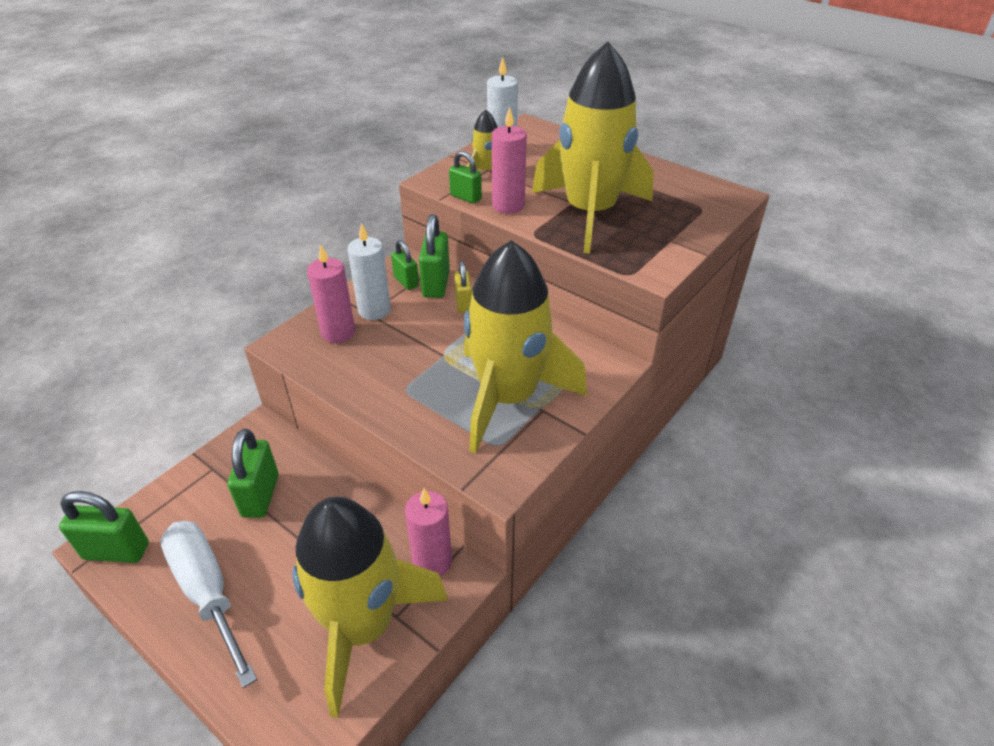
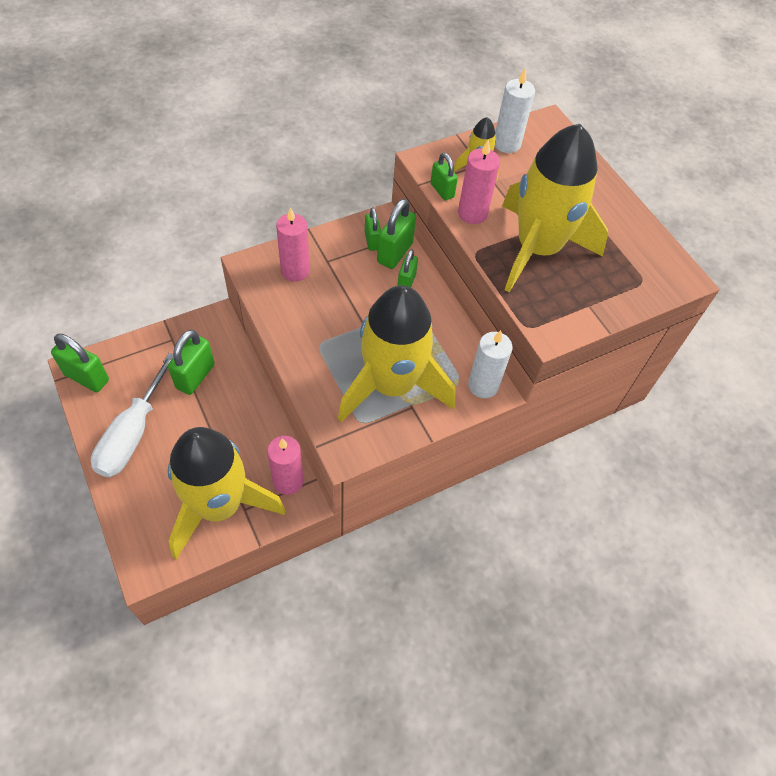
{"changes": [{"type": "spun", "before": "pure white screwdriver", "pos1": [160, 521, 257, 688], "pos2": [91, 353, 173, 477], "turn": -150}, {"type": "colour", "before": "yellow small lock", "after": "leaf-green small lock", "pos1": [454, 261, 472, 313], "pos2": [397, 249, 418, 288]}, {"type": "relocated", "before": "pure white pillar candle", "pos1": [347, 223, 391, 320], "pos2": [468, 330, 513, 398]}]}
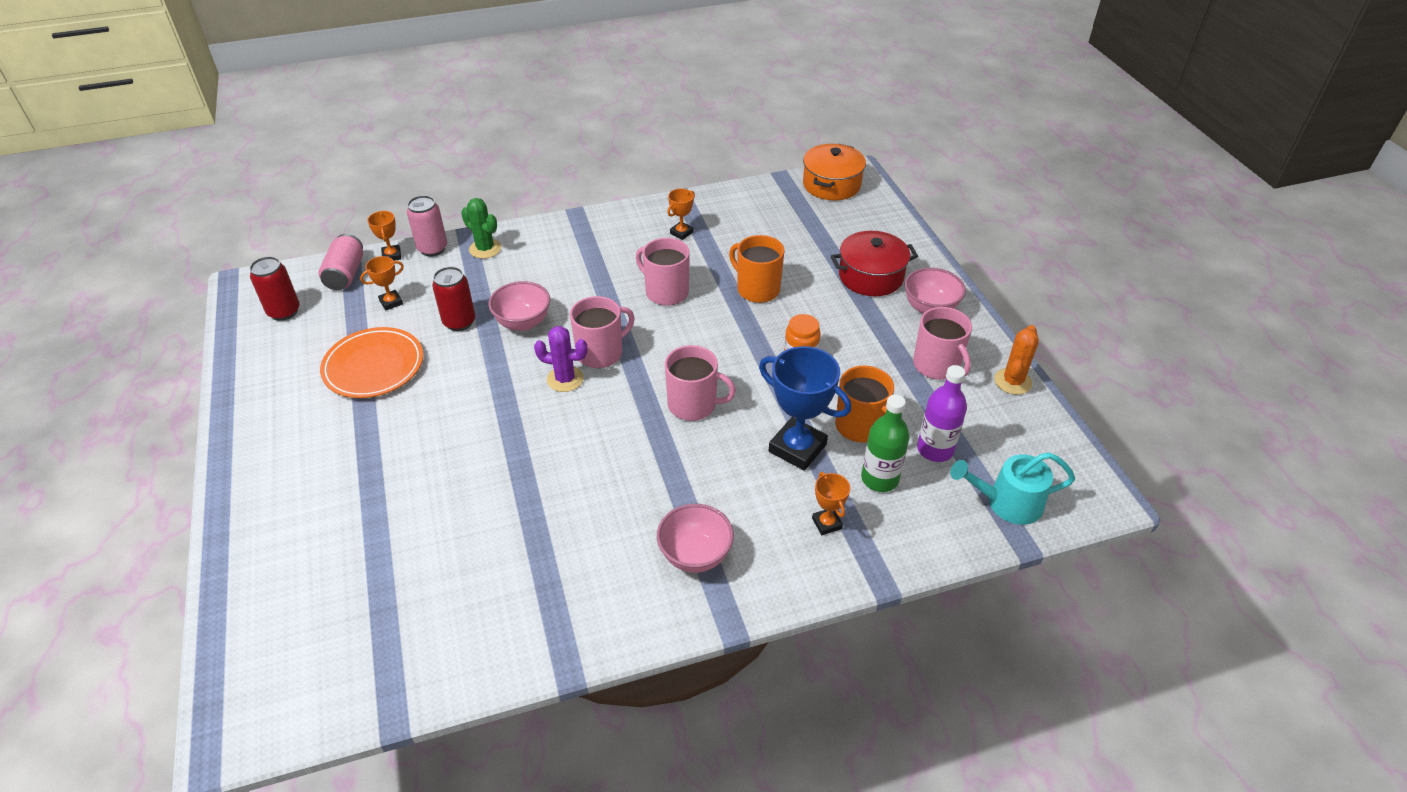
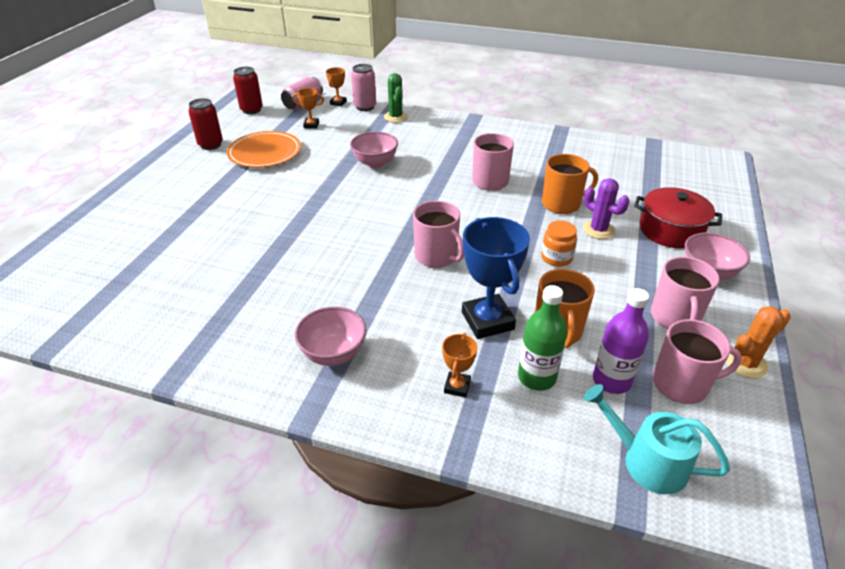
{"changes": [{"type": "relocated", "before": "crimson can", "pos1": [432, 267, 475, 331], "pos2": [188, 98, 223, 150]}, {"type": "spun", "before": "bright orange coffee mug", "pos1": [729, 235, 784, 303], "pos2": [542, 154, 598, 214], "turn": 90}, {"type": "relocated", "before": "royal purple cactus", "pos1": [534, 326, 588, 392], "pos2": [583, 178, 630, 239]}, {"type": "relocated", "before": "pink coffee mug", "pos1": [570, 296, 635, 368], "pos2": [653, 319, 742, 404]}, {"type": "missing", "before": "bright orange award cup", "pos1": [667, 188, 695, 240]}, {"type": "missing", "before": "bright orange cooking pot", "pos1": [803, 144, 866, 200]}]}
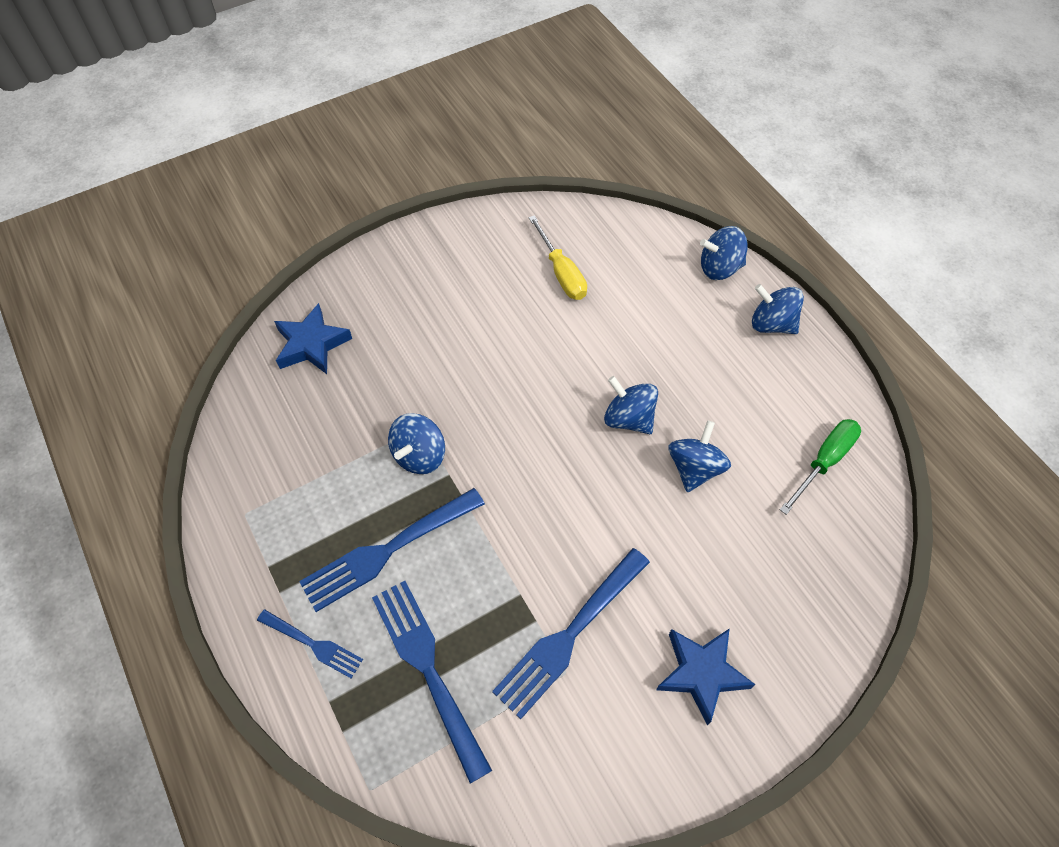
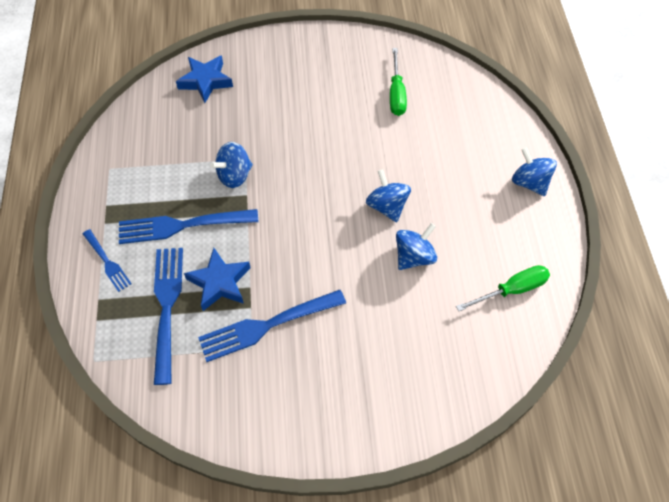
{"changes": [{"type": "relocated", "before": "cobalt star shape", "pos1": [656, 628, 755, 726], "pos2": [184, 248, 251, 311]}, {"type": "colour", "before": "yellow screwdriver", "after": "leaf-green screwdriver", "pos1": [529, 215, 587, 300], "pos2": [390, 48, 407, 116]}, {"type": "missing", "before": "cobalt toy top", "pos1": [700, 226, 748, 280]}]}
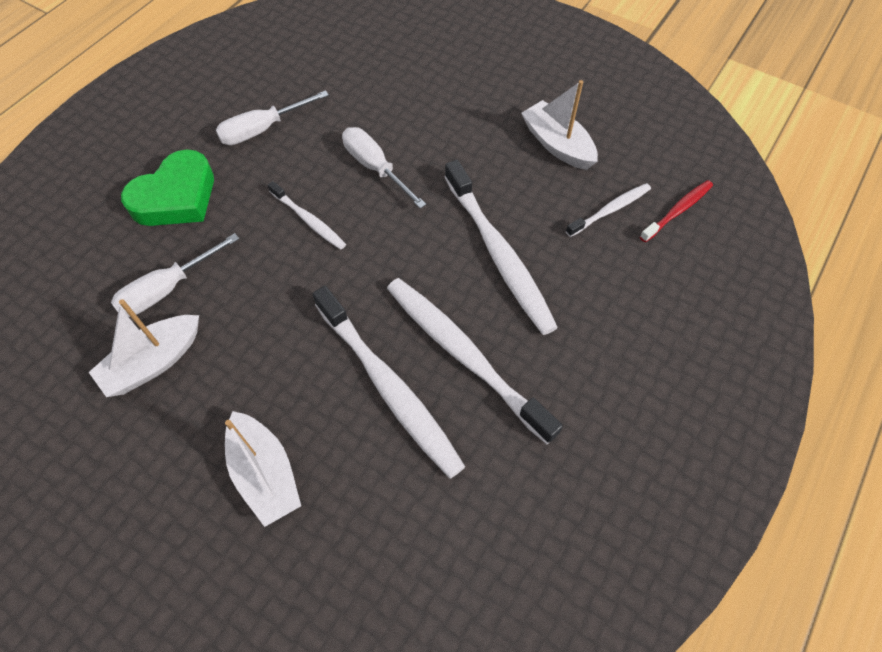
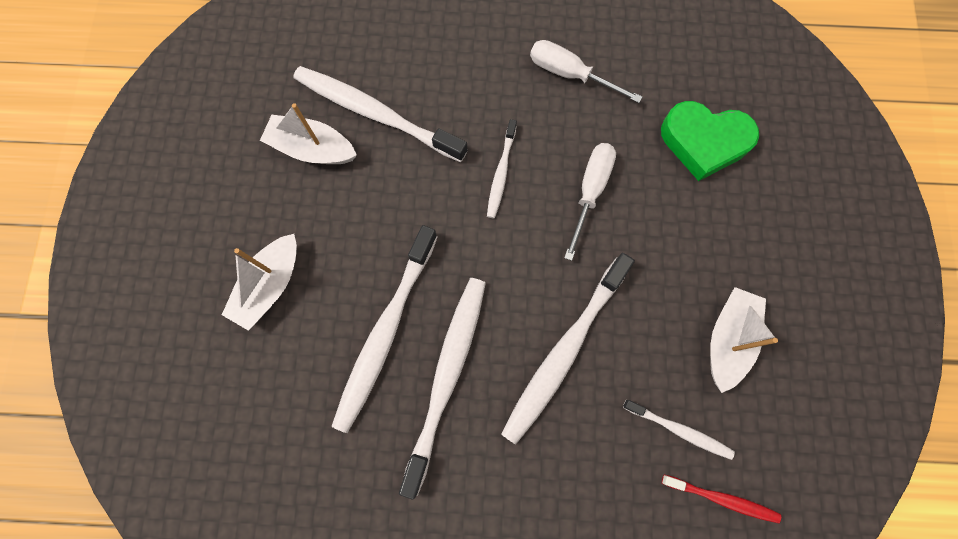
{"changes": [{"type": "exchanged", "before": "pure white screwdriver", "after": "pure white dental brush", "pos1": [111, 233, 239, 317], "pos2": [293, 66, 468, 162]}, {"type": "relocated", "before": "leaf-green love heart", "pos1": [121, 149, 214, 226], "pos2": [661, 101, 759, 181]}]}
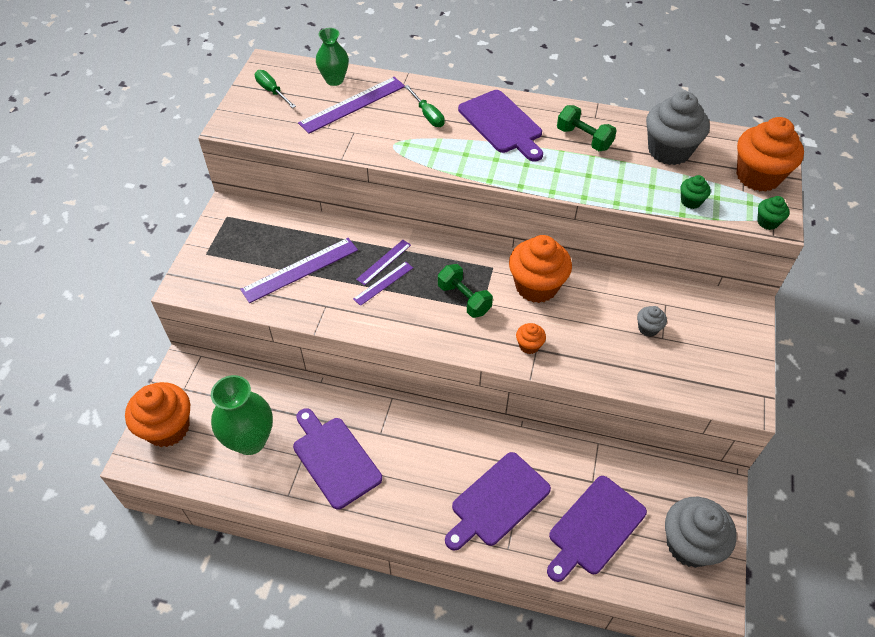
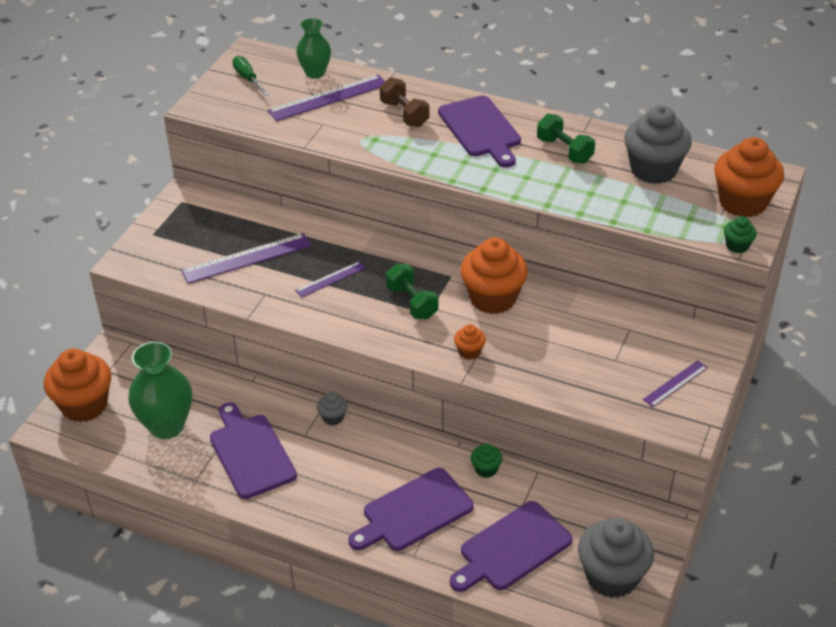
{"changes": [{"type": "relocated", "before": "grey cupcake", "pos1": [637, 306, 667, 337], "pos2": [317, 392, 347, 425]}, {"type": "exchanged", "before": "leaf-green screwdriver", "after": "russet dumbbell", "pos1": [404, 85, 445, 127], "pos2": [380, 77, 430, 127]}, {"type": "relocated", "before": "leaf-green cupcake", "pos1": [681, 175, 711, 209], "pos2": [471, 443, 502, 478]}, {"type": "relocated", "before": "royal purple measuring stick", "pos1": [356, 240, 411, 285], "pos2": [643, 360, 708, 407]}]}
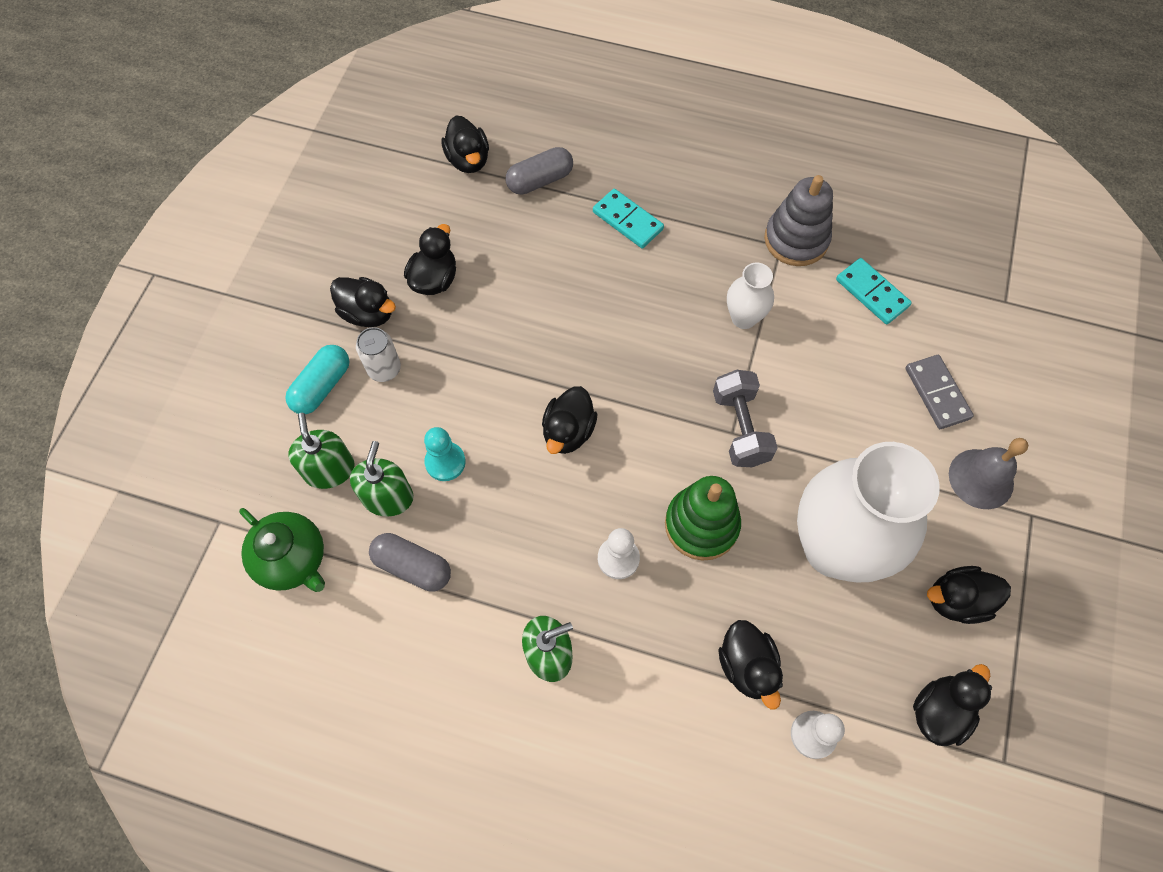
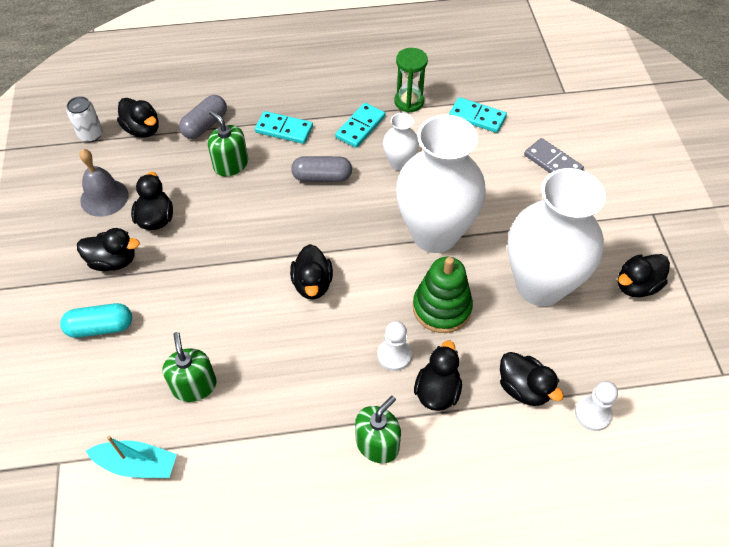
{"changes": [{"type": "spun", "before": "teal capsule", "pos1": [285, 345, 349, 414], "pos2": [60, 303, 132, 338], "turn": 75}, {"type": "relocated", "before": "pure white can", "pos1": [356, 327, 401, 382], "pos2": [67, 96, 103, 142]}, {"type": "relocated", "before": "grey school bell", "pos1": [949, 438, 1028, 509], "pos2": [79, 149, 128, 217]}, {"type": "exchanged", "before": "leaf-green china teapot", "after": "teal toy boat", "pos1": [239, 508, 325, 592], "pos2": [86, 436, 177, 478]}, {"type": "relocated", "before": "leaf-green soap pump", "pos1": [288, 413, 355, 489], "pos2": [208, 110, 248, 176]}, {"type": "relocated", "before": "grey capsule", "pos1": [369, 533, 451, 592], "pos2": [291, 156, 352, 182]}, {"type": "appeared", "after": "teal domino piece", "pos2": [335, 103, 386, 148]}, {"type": "exchanged", "before": "grey stacking toy", "after": "leaf-green sandglass", "pos1": [764, 175, 833, 266], "pos2": [394, 48, 428, 113]}, {"type": "exchanged", "before": "grey dumbbell", "after": "pure white tall vase", "pos1": [713, 370, 778, 467], "pos2": [396, 115, 486, 253]}, {"type": "relocated", "before": "jet-black toy duck", "pos1": [913, 664, 992, 746], "pos2": [414, 341, 462, 411]}, {"type": "missing", "before": "teal chess pawn", "pos1": [424, 427, 466, 481]}]}
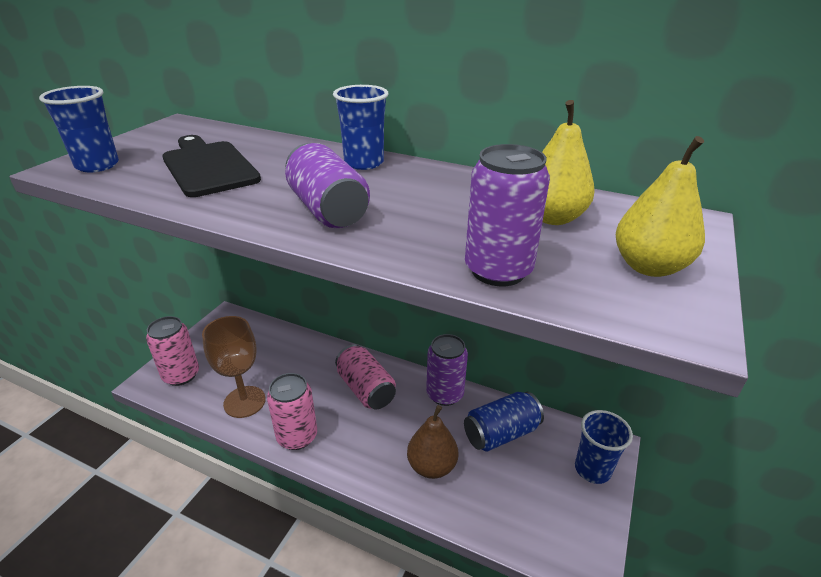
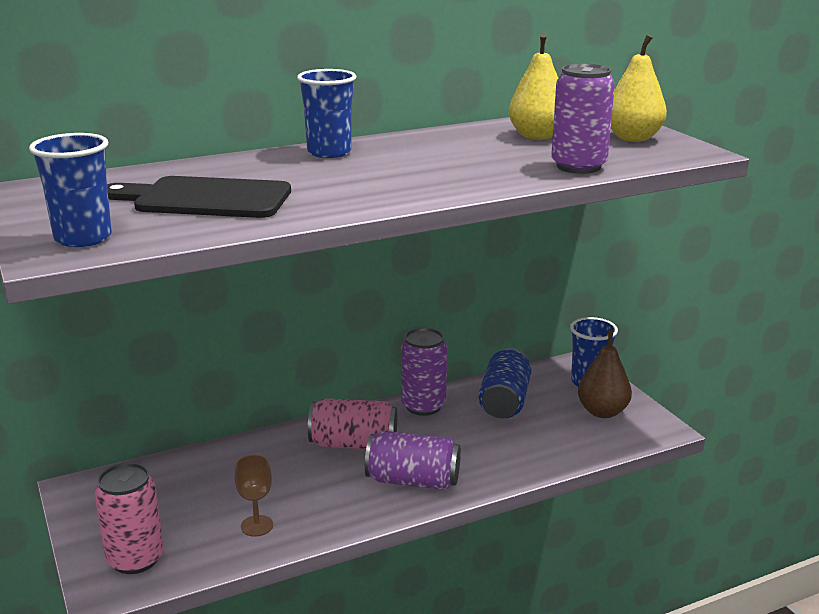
{"changes": [{"type": "size", "before": "russet wine glass", "pos1": [202, 316, 266, 418], "pos2": [234, 455, 273, 537], "scale": 0.56}, {"type": "relocated", "before": "royal purple can", "pos1": [285, 143, 370, 228], "pos2": [365, 431, 461, 490]}, {"type": "relocated", "before": "russet toy pear", "pos1": [407, 405, 458, 479], "pos2": [578, 330, 632, 418]}, {"type": "missing", "before": "pink can", "pos1": [267, 373, 317, 450]}]}
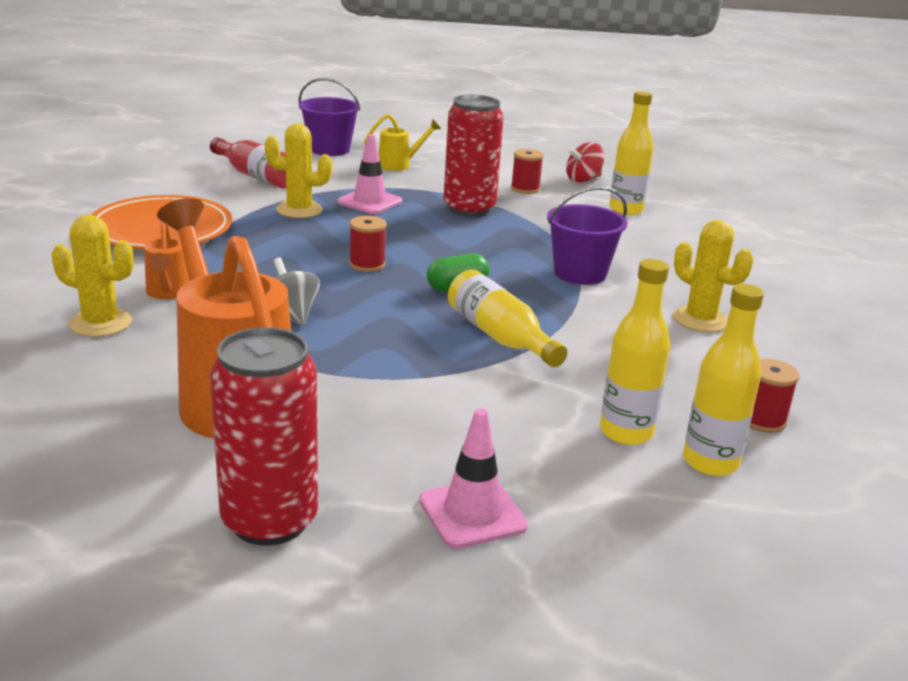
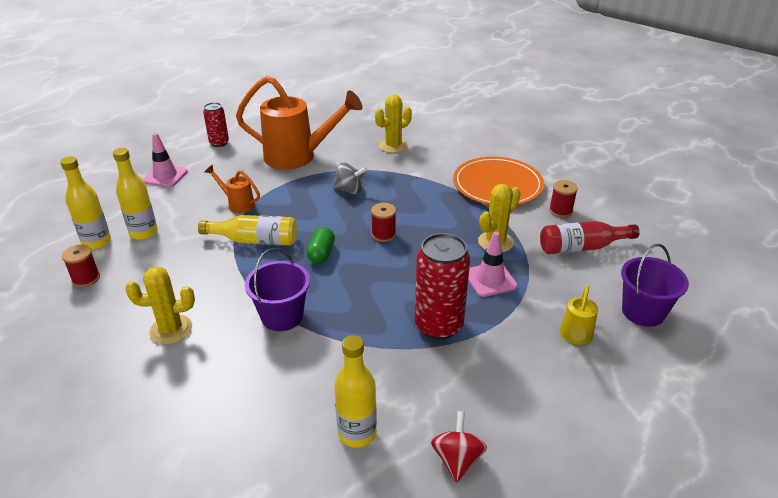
{"changes": [{"type": "size", "before": "crimson can", "pos1": [210, 327, 318, 546], "pos2": [203, 102, 229, 147], "scale": 0.58}, {"type": "relocated", "before": "bright orange watering can", "pos1": [144, 221, 189, 299], "pos2": [205, 165, 260, 213]}, {"type": "relocated", "before": "crimson spool", "pos1": [511, 149, 544, 194], "pos2": [549, 180, 578, 218]}]}
